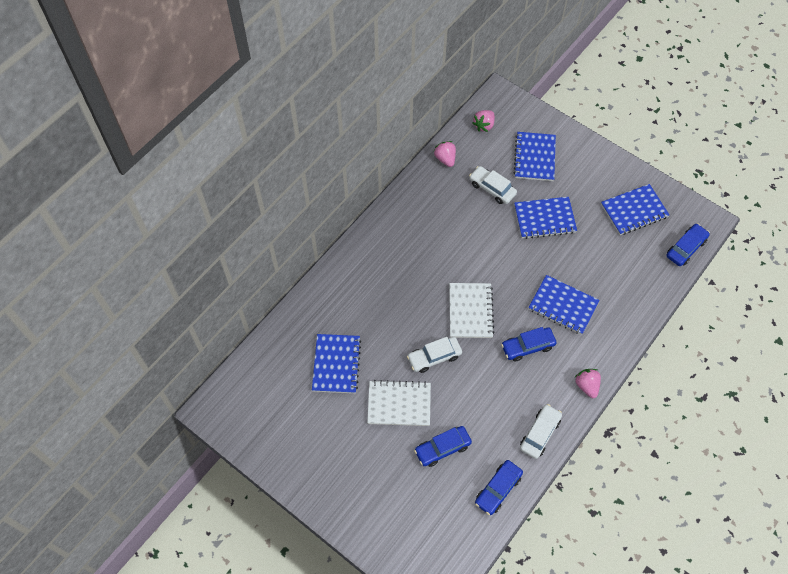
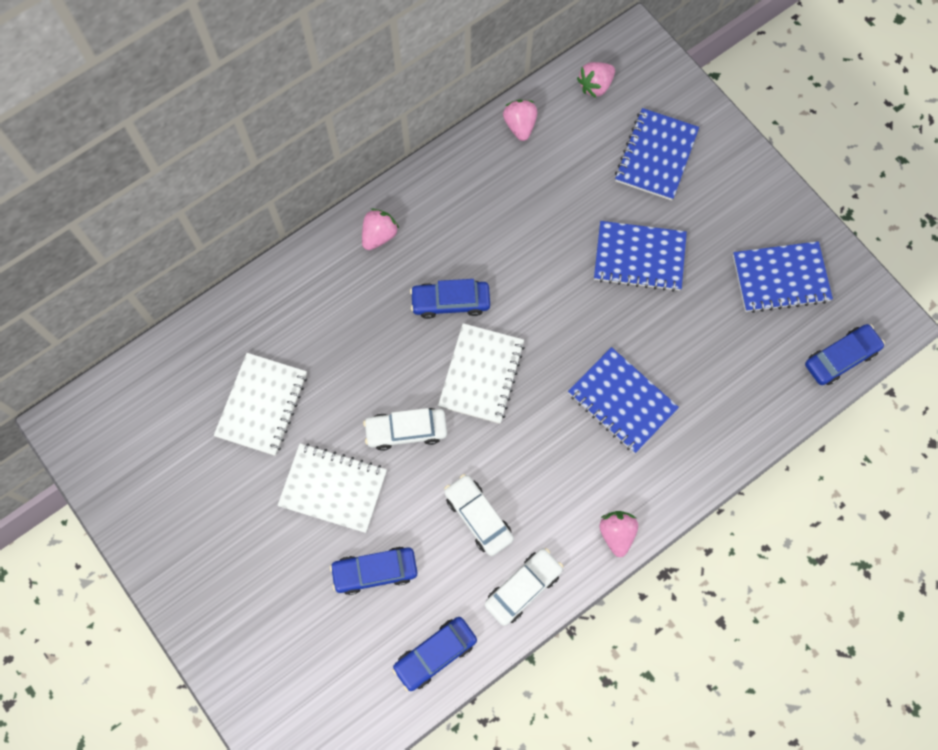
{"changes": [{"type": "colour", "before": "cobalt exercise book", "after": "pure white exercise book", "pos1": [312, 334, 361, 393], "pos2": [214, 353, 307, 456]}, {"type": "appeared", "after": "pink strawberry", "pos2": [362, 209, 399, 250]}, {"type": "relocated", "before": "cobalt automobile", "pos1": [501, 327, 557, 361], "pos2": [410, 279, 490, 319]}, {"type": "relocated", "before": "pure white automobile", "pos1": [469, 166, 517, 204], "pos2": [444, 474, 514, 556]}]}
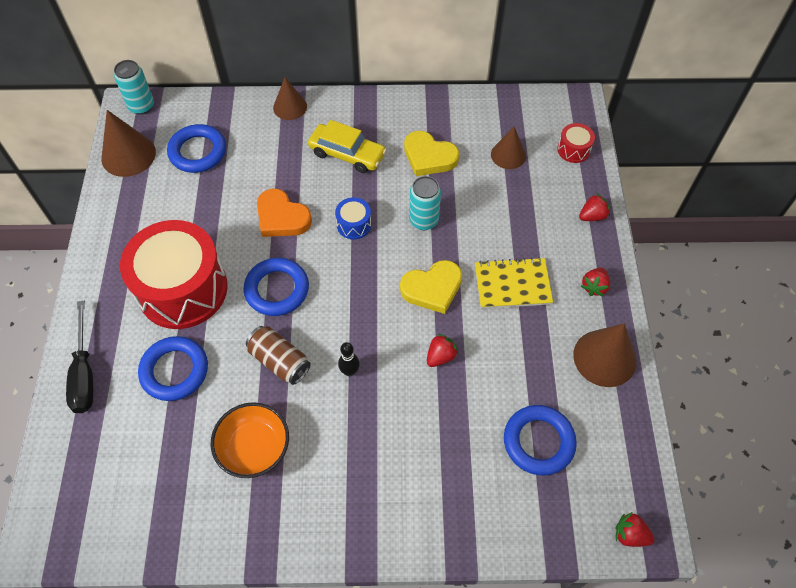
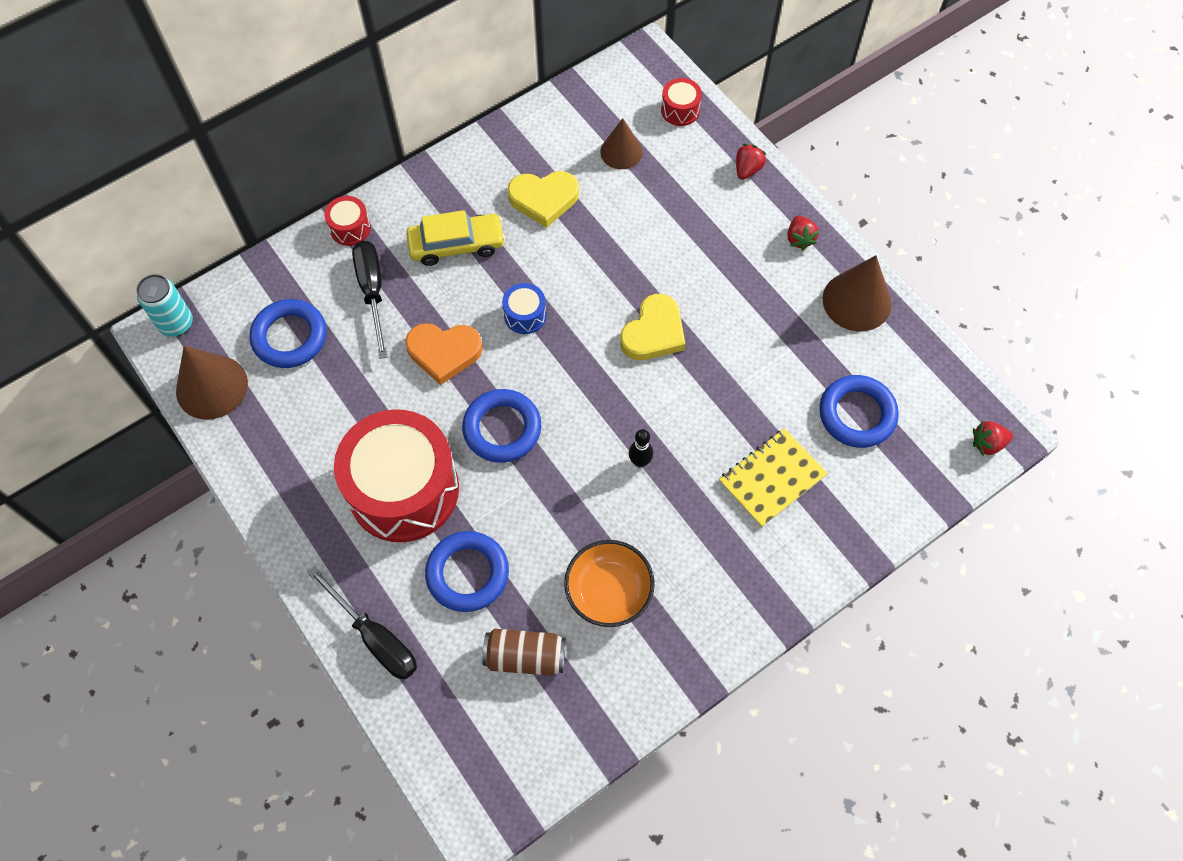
{"changes": [{"type": "exchanged", "before": "russet cone", "after": "crimson snare drum", "pos1": [273, 78, 307, 120], "pos2": [324, 196, 371, 246]}, {"type": "appeared", "after": "jet-black screwdriver", "pos2": [352, 241, 387, 359]}, {"type": "relocated", "before": "russet can", "pos1": [246, 326, 311, 385], "pos2": [482, 629, 566, 676]}, {"type": "relocated", "before": "yellow exercise book", "pos1": [475, 257, 553, 309], "pos2": [719, 428, 828, 527]}, {"type": "missing", "before": "teal can", "pos1": [409, 176, 441, 230]}, {"type": "missing", "before": "crimson strawberry", "pos1": [427, 334, 459, 367]}]}
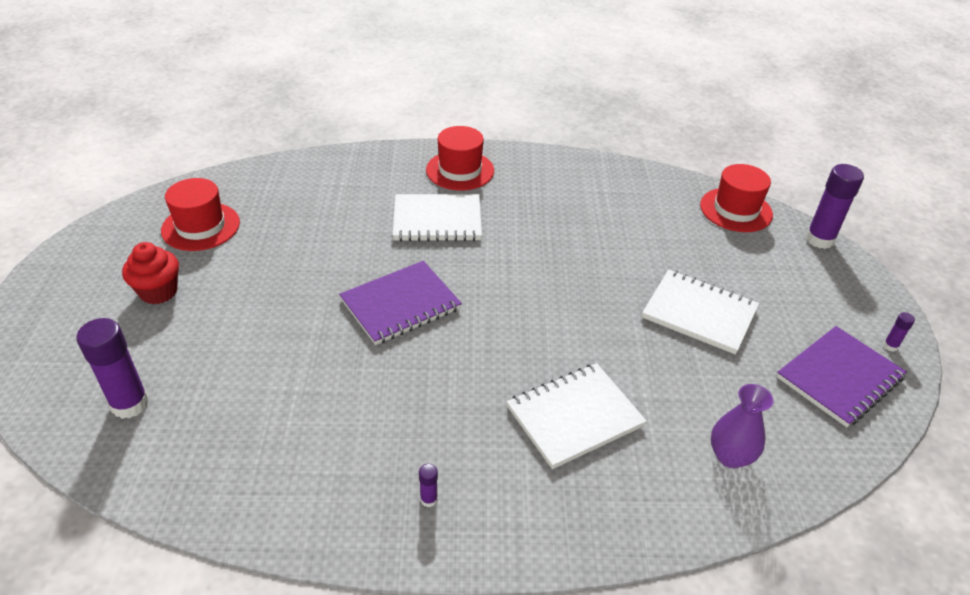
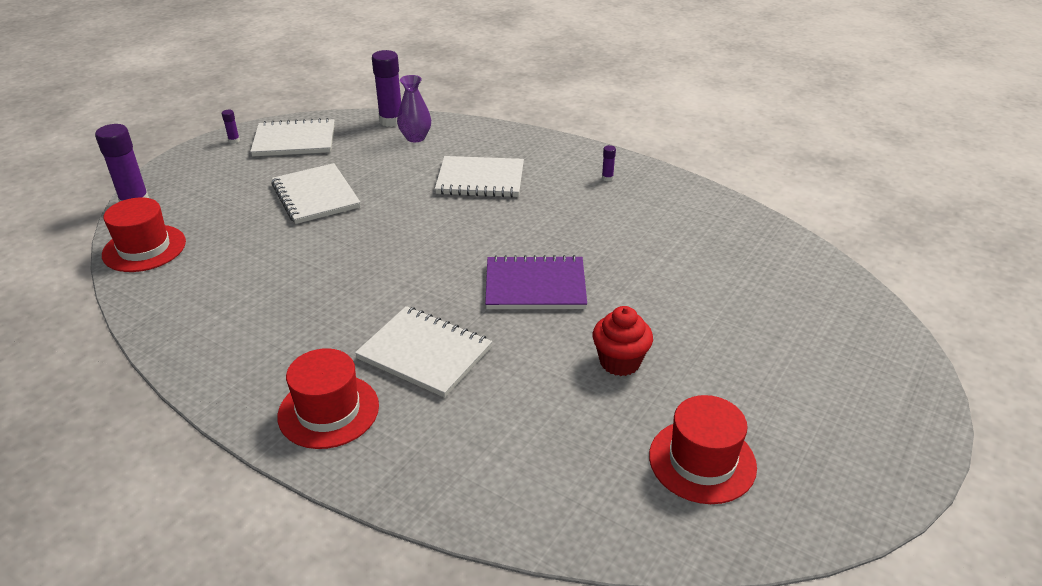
{"changes": [{"type": "colour", "before": "royal purple exercise book", "after": "pure white exercise book", "pos1": [777, 326, 907, 427], "pos2": [250, 118, 335, 156]}, {"type": "relocated", "before": "royal purple stick of glue", "pos1": [76, 318, 149, 419], "pos2": [372, 50, 401, 127]}, {"type": "relocated", "before": "crimson cupcake", "pos1": [122, 242, 179, 304], "pos2": [592, 306, 653, 376]}]}
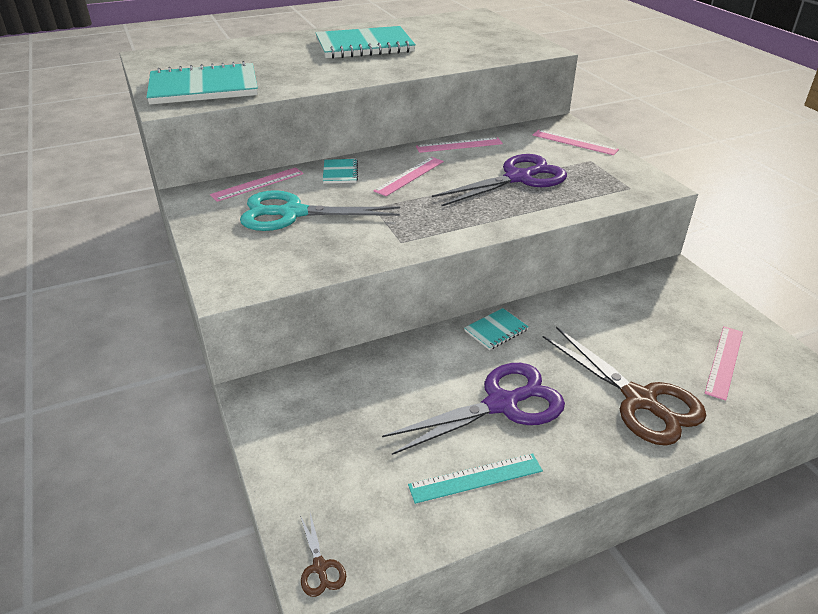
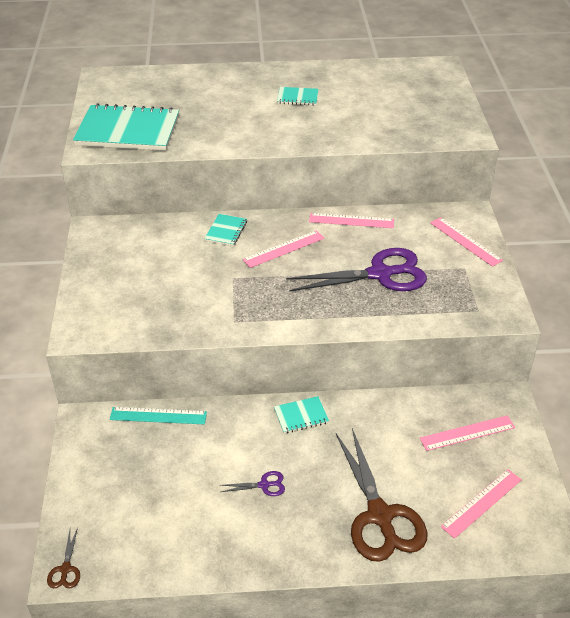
{"changes": [{"type": "relocated", "before": "teal measuring stick", "pos1": [408, 453, 543, 504], "pos2": [110, 407, 207, 424]}, {"type": "size", "before": "royal purple pair of scissors", "pos1": [382, 363, 565, 455], "pos2": [220, 471, 285, 496], "scale": 0.41}, {"type": "size", "before": "teal exercise book", "pos1": [315, 26, 416, 59], "pos2": [277, 87, 319, 105], "scale": 0.45}, {"type": "relocated", "before": "pink measuring stick", "pos1": [210, 167, 304, 202], "pos2": [420, 415, 515, 451]}, {"type": "missing", "before": "teal pair of scissors", "pos1": [240, 190, 400, 231]}]}
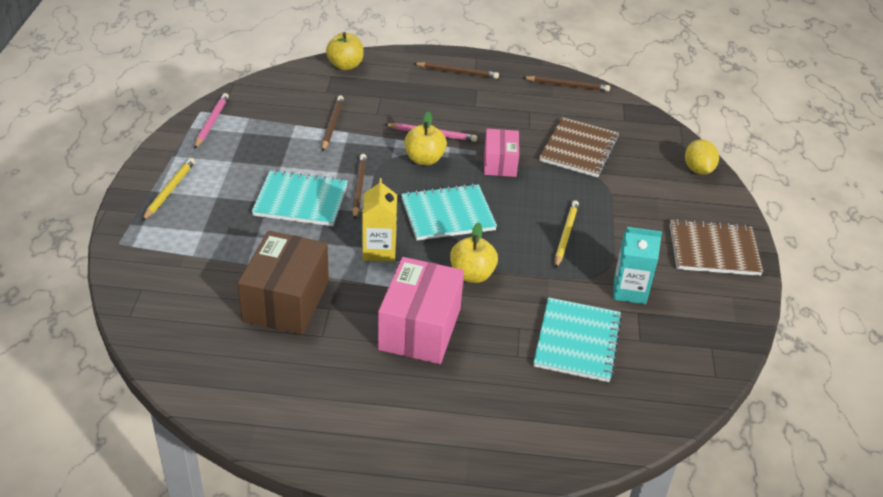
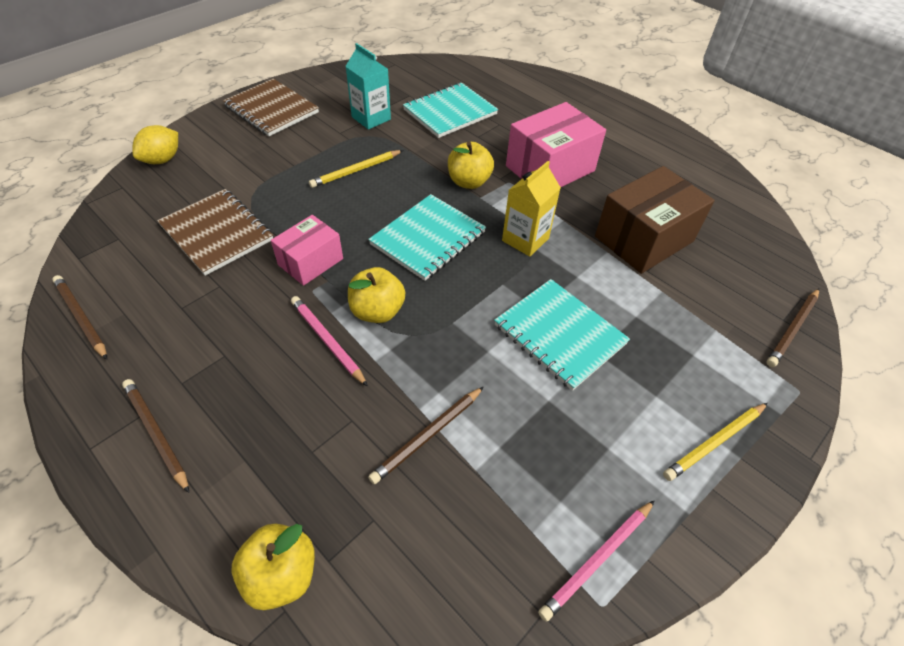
{"changes": [{"type": "spun", "before": "russet exercise book", "pos1": [539, 117, 619, 177], "pos2": [157, 189, 273, 276], "turn": 75}, {"type": "spun", "before": "teal exercise book", "pos1": [401, 184, 497, 240], "pos2": [368, 194, 486, 281], "turn": -75}, {"type": "relocated", "before": "russet wooden pencil", "pos1": [352, 154, 367, 220], "pos2": [767, 288, 819, 367]}]}
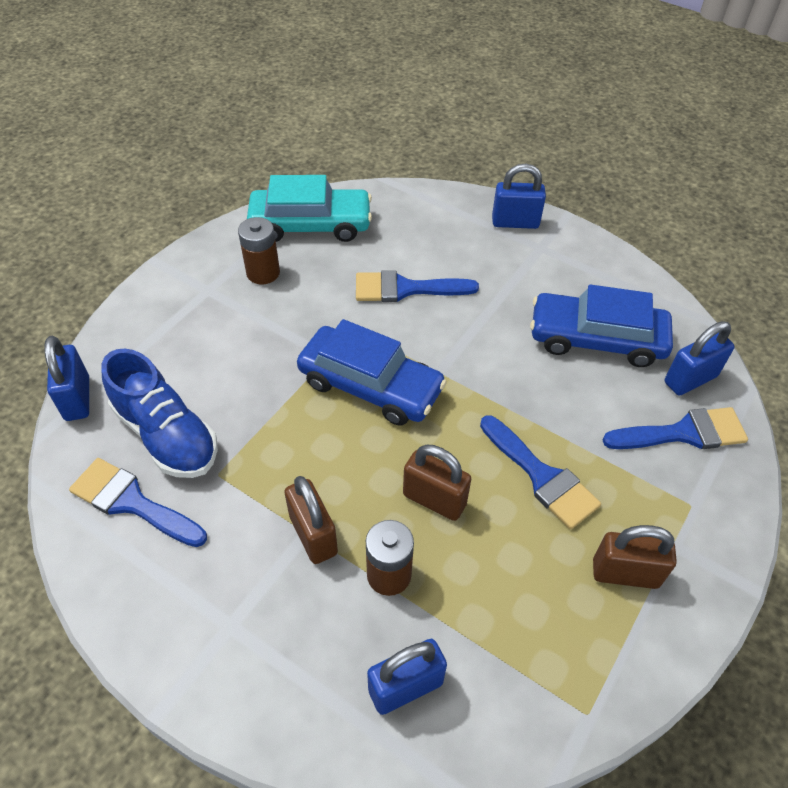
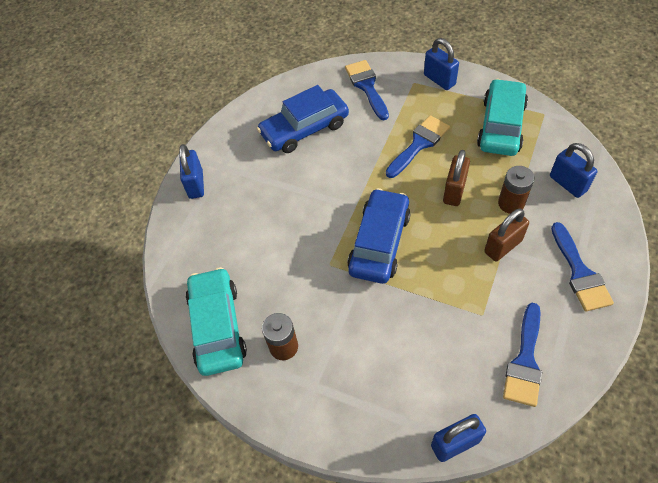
{"changes": [{"type": "spun", "before": "cobalt automobile", "pos1": [530, 284, 673, 367], "pos2": [257, 85, 349, 153], "turn": 60}, {"type": "relocated", "before": "cobalt small lock", "pos1": [665, 321, 735, 396], "pos2": [424, 38, 459, 90]}, {"type": "appeared", "after": "teal automobile", "pos2": [477, 79, 528, 156]}, {"type": "relocated", "before": "cobalt paint brush", "pos1": [356, 270, 479, 302], "pos2": [551, 222, 614, 312]}, {"type": "missing", "before": "cobalt sneaker", "pos1": [101, 349, 218, 478]}, {"type": "missing", "before": "russet small lock", "pos1": [593, 525, 677, 589]}]}
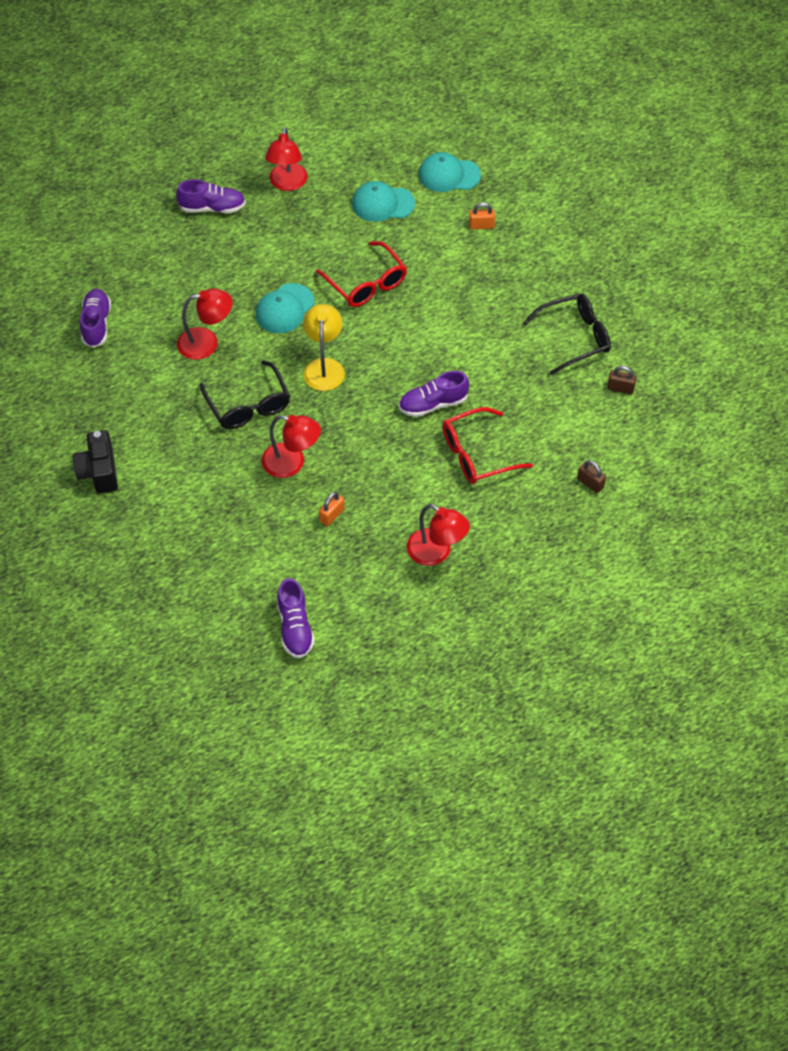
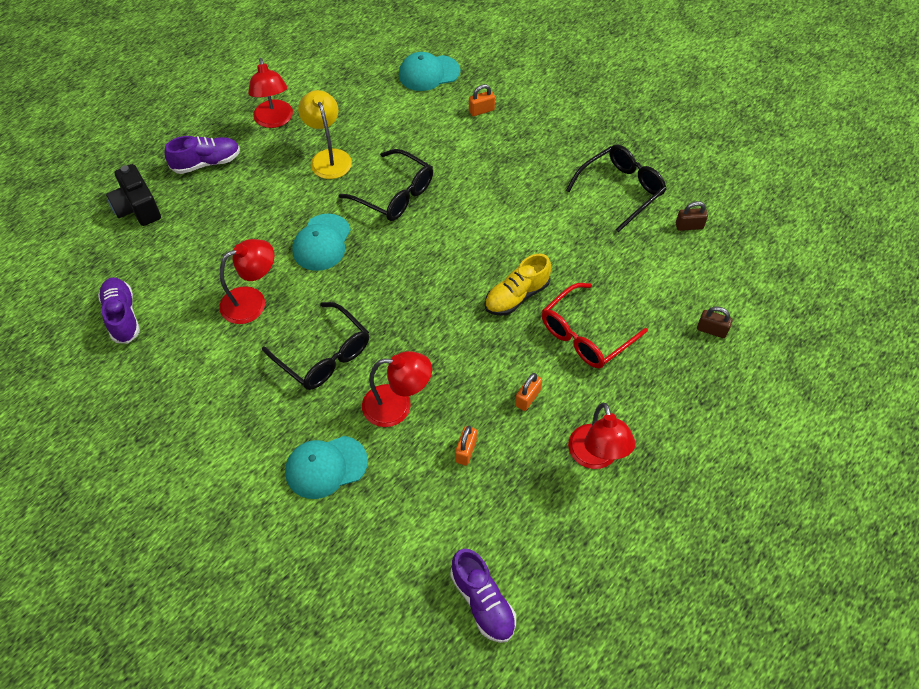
{"changes": [{"type": "relocated", "before": "jet-black camera", "pos1": [73, 430, 118, 494], "pos2": [106, 164, 161, 226]}, {"type": "relocated", "before": "teal peaked cap", "pos1": [352, 181, 415, 222], "pos2": [285, 436, 368, 499]}, {"type": "relocated", "before": "yellow reading lamp", "pos1": [303, 304, 345, 391], "pos2": [298, 90, 352, 179]}, {"type": "colour", "before": "crimson spectacles", "after": "jet-black spectacles", "pos1": [316, 241, 407, 307], "pos2": [339, 149, 433, 221]}, {"type": "colour", "before": "royal purple sneaker", "after": "yellow sneaker", "pos1": [399, 371, 469, 417], "pos2": [485, 254, 551, 316]}, {"type": "appeared", "after": "bright orange small lock", "pos2": [515, 373, 542, 411]}, {"type": "spun", "before": "crimson reading lamp", "pos1": [407, 504, 470, 566], "pos2": [568, 403, 635, 469], "turn": 60}]}
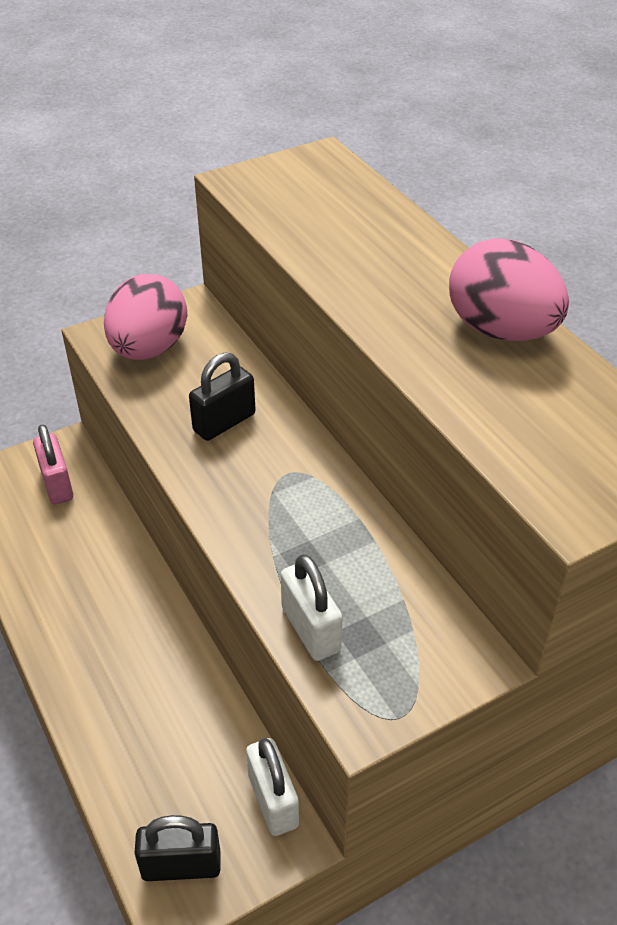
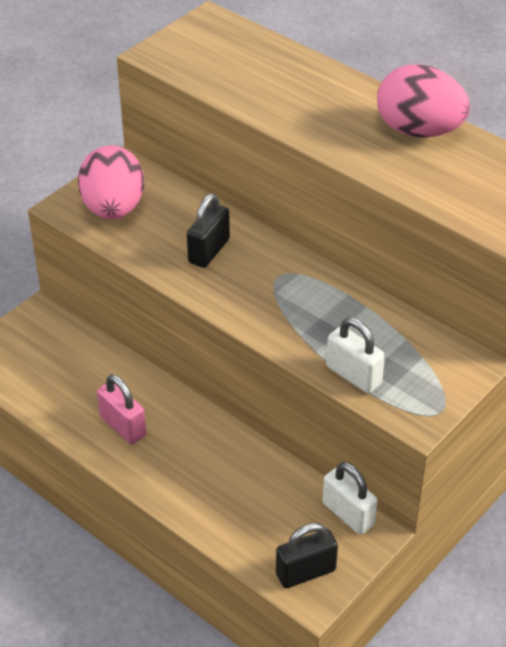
{"changes": [{"type": "relocated", "before": "pink small lock", "pos1": [33, 424, 73, 504], "pos2": [97, 374, 146, 444]}]}
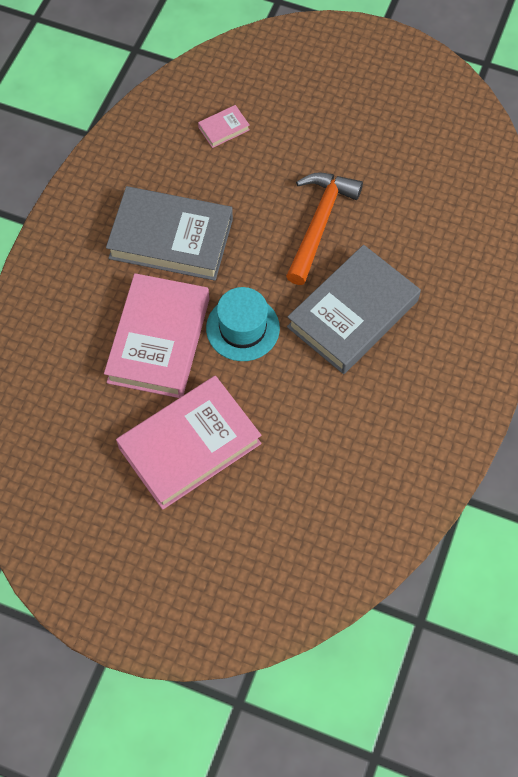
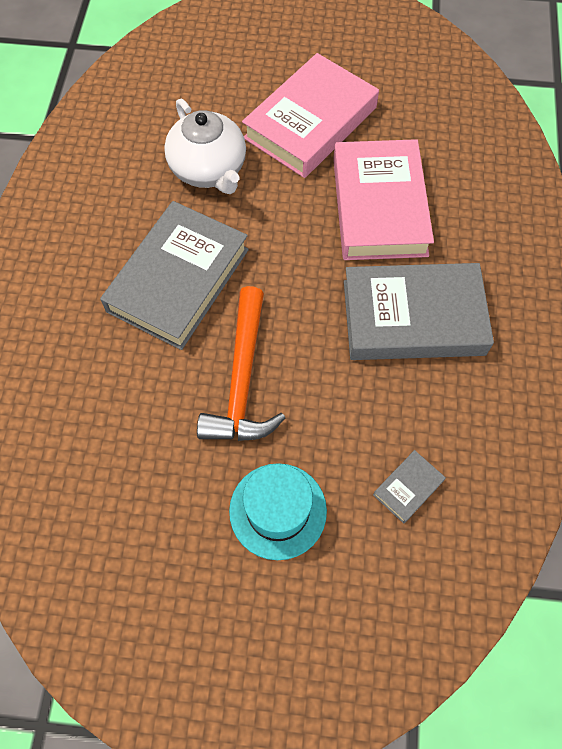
{"changes": [{"type": "appeared", "after": "pure white china teapot", "pos2": [164, 99, 246, 194]}, {"type": "relocated", "before": "teal top hat", "pos1": [206, 287, 280, 361], "pos2": [229, 463, 327, 560]}, {"type": "colour", "before": "pink book", "after": "grey book", "pos1": [198, 105, 249, 148], "pos2": [373, 450, 446, 523]}]}
